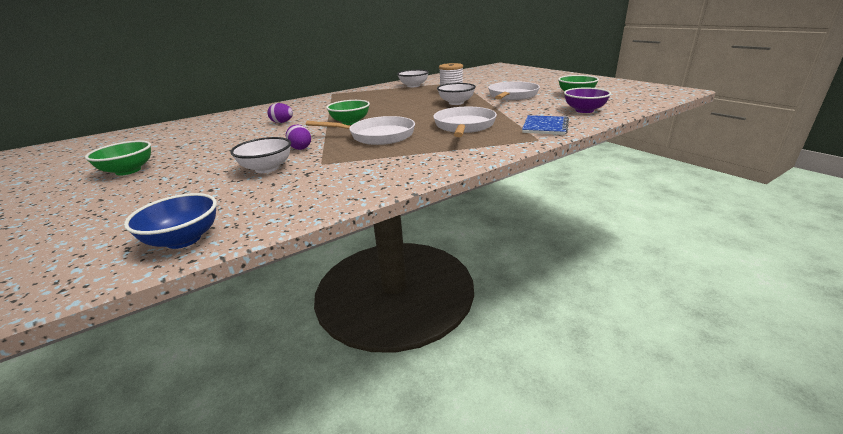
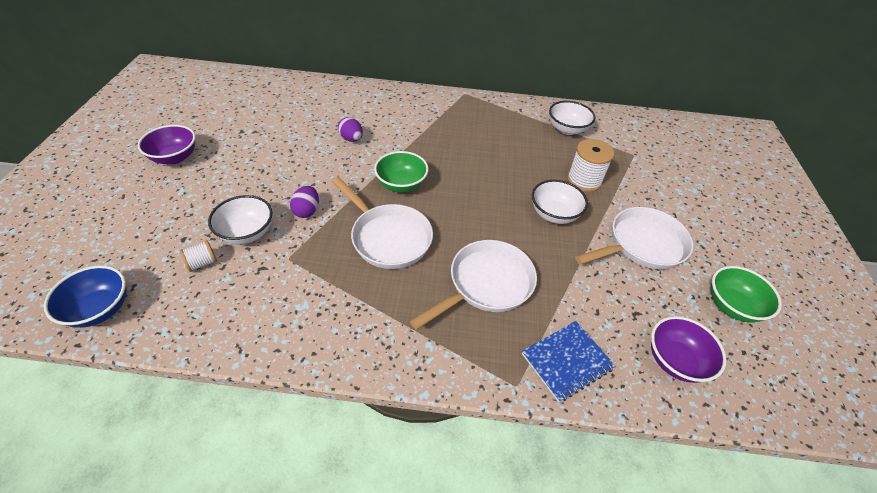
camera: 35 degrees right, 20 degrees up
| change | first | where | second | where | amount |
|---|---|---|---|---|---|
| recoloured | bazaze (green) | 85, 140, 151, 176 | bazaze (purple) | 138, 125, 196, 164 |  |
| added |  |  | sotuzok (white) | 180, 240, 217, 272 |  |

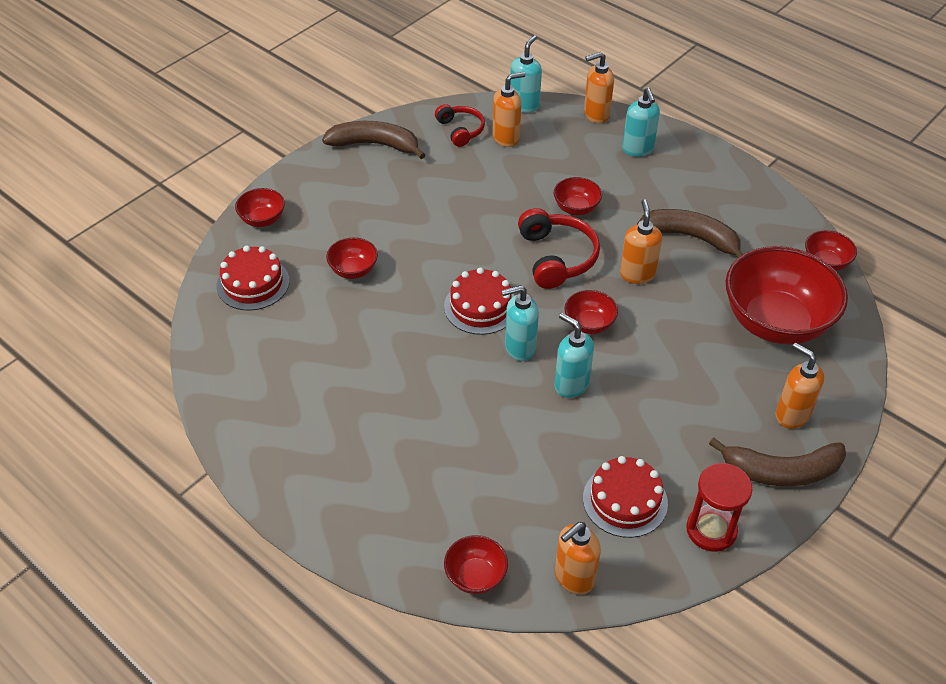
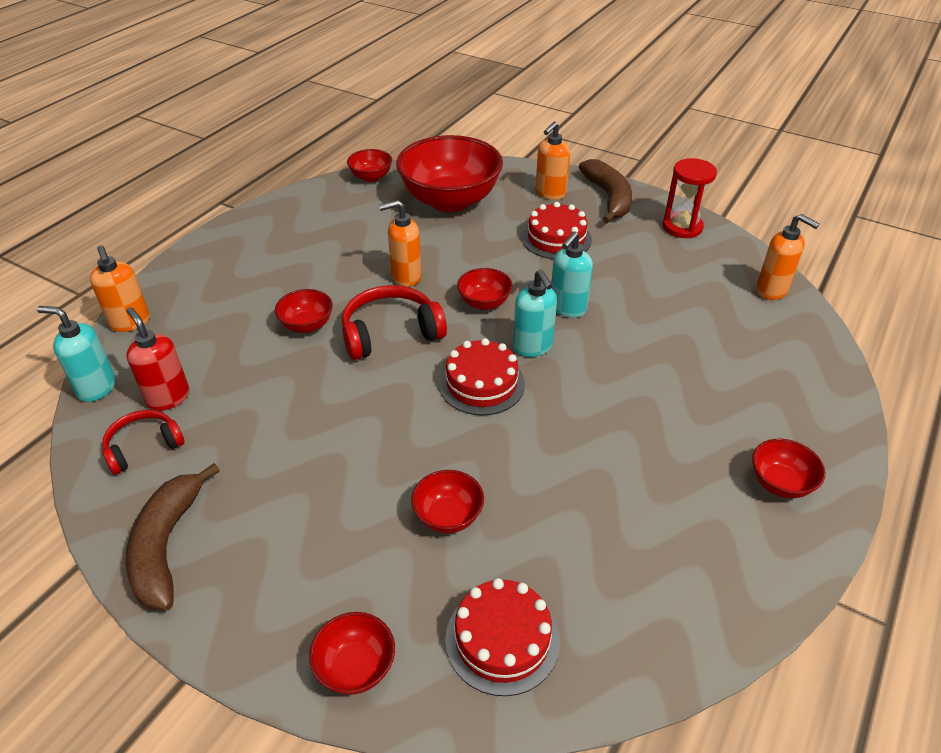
camera: 100 degrees left, 5 degrees down
| change | first | where | second | where | amount |
|---|---|---|---|---|---|
| recoloured | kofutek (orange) | 492, 72, 525, 147 | kofutek (red) | 126, 307, 189, 411 |  |
| moved | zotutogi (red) | 583, 456, 668, 538 |  | 522, 202, 592, 259 |  |
| moved | bazaze (red) | 444, 535, 508, 594 |  | 752, 439, 826, 498 |  |
| removed | kofutek (turquoise) | 622, 88, 660, 157 |  |  |  |
| removed | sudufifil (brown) | 637, 209, 743, 258 |  |  |  |

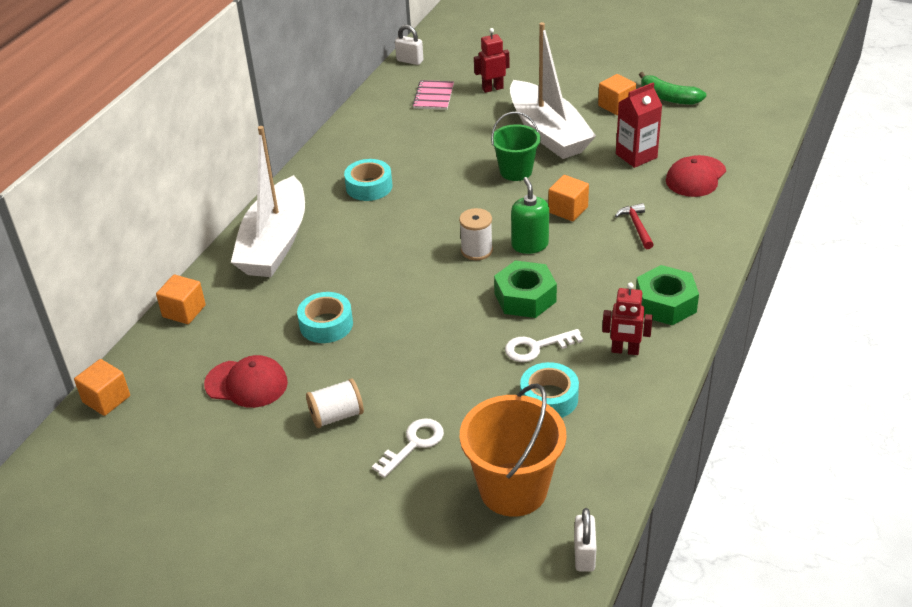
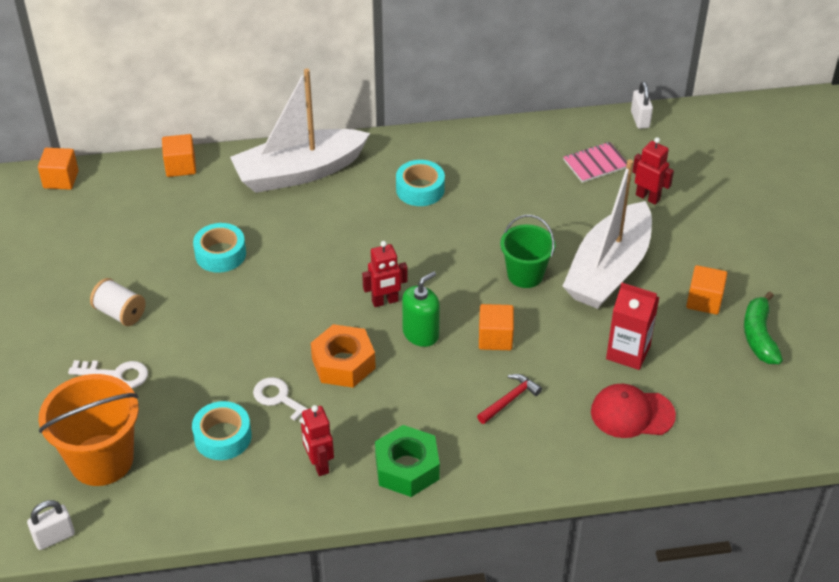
camera: 55 degrees right, 5 degrees up
| change | first | where | second | where | amount |
|---|---|---|---|---|---|
| recoloured | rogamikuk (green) | 494, 260, 557, 318 | rogamikuk (orange) | 311, 324, 376, 388 |  |
| replaced | sotuzok (white) | 459, 208, 493, 260 | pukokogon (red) | 362, 241, 408, 307 |  |
| removed | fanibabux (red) | 204, 355, 288, 408 |  |  |  |

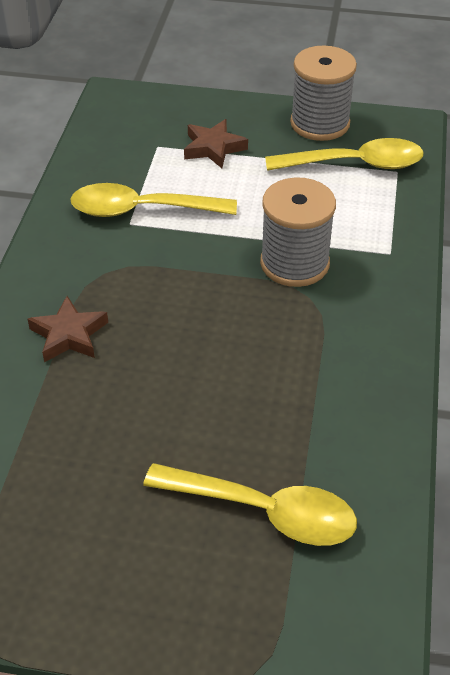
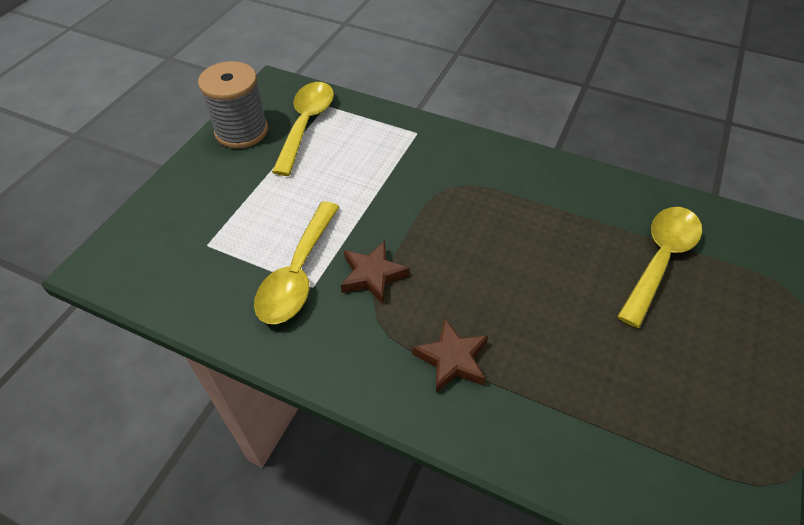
camera: 75 degrees left, 5 degrees up
| change | first | where | second | where | amount |
|---|---|---|---|---|---|
| moved | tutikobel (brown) | 184, 119, 248, 168 |  | 341, 241, 410, 304 |  |
| removed | sotuzok (grey) | 260, 177, 336, 287 |  |  |  |

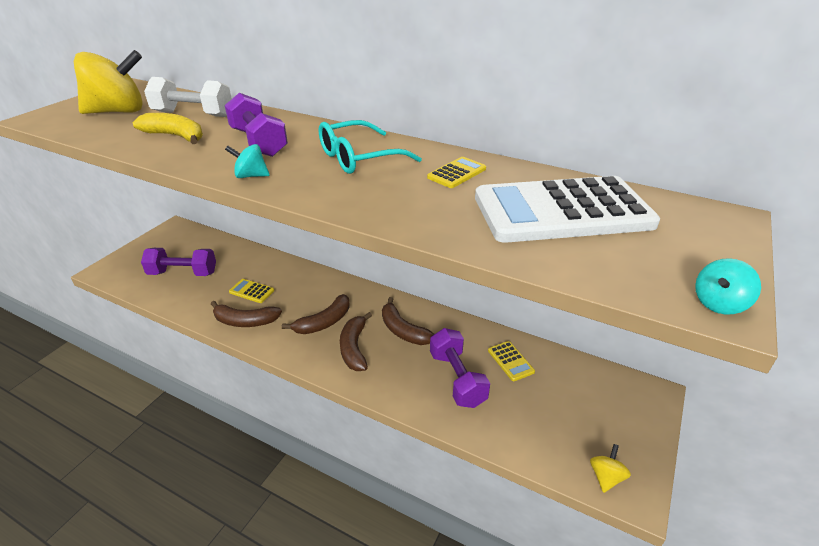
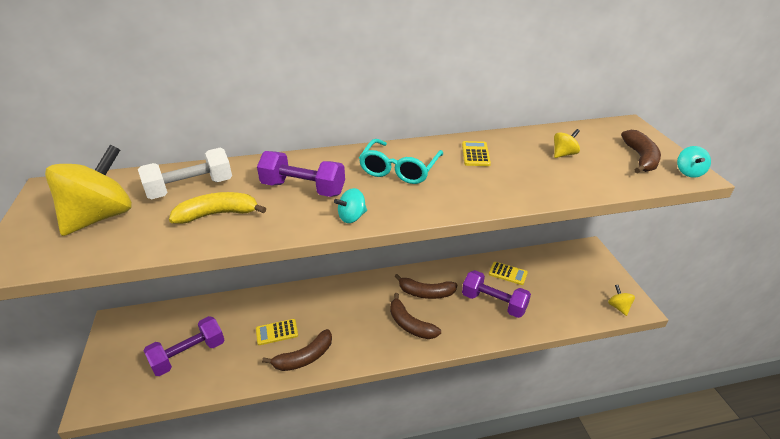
camera: 40 degrees left, 0 degrees up
| change | first | where | second | where | amount |
|---|---|---|---|---|---|
| replaced | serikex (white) | 475, 176, 660, 243 | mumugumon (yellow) | 554, 129, 580, 158 |  |
| moved | sudufifil (brown) | 282, 294, 350, 334 |  | 621, 130, 661, 173 |  |

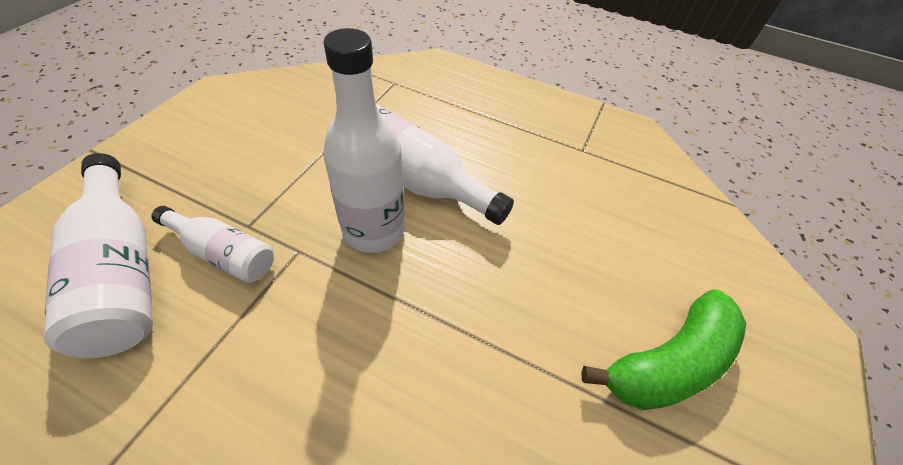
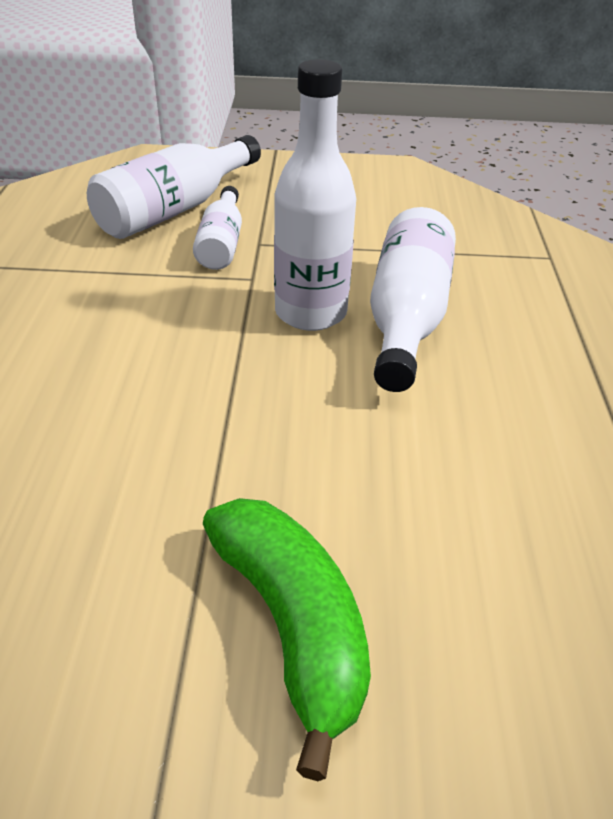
camera: 70 degrees right, 10 degrees down
| change | first | where | second | where | amount |
|---|---|---|---|---|---|
| turned | sudufifil (green) | 581, 289, 746, 410 |  | 203, 498, 371, 781 | 150 degrees counterclockwise |

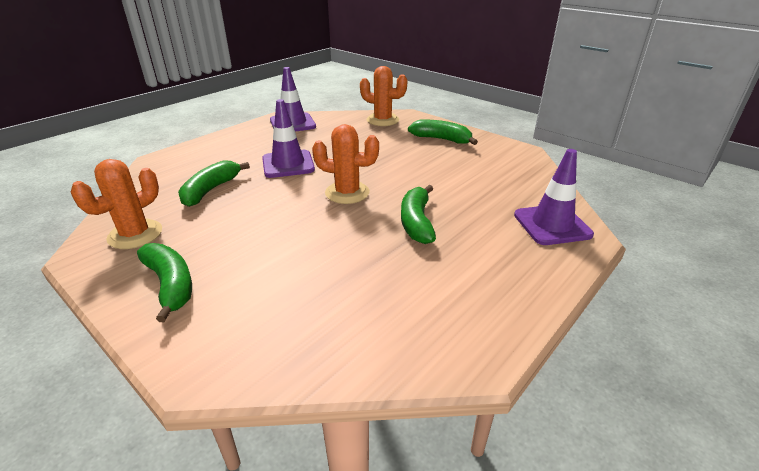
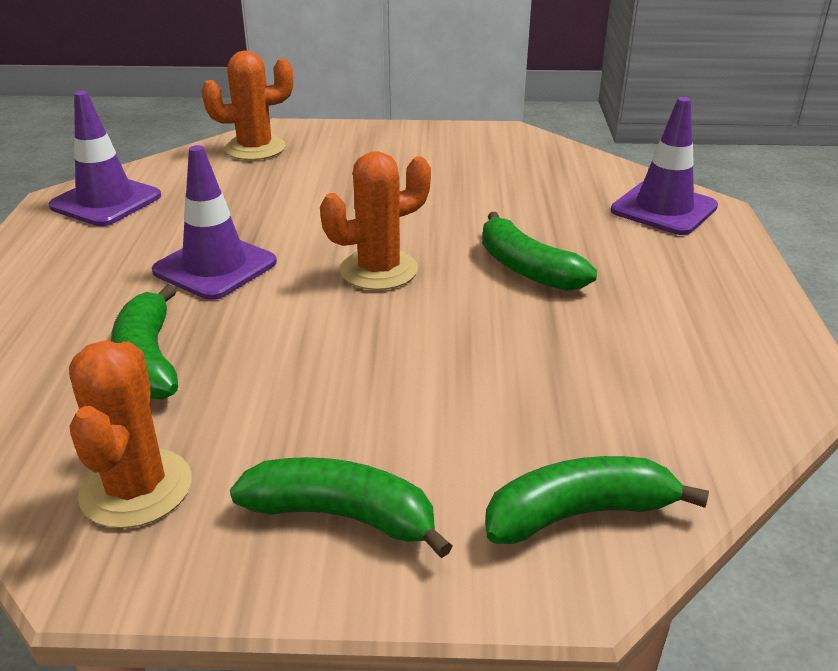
camera: 40 degrees left, 0 degrees up
| change | first | where | second | where | amount |
|---|---|---|---|---|---|
| moved | sudufifil (green) | 408, 119, 478, 145 |  | 485, 456, 709, 544 |  |

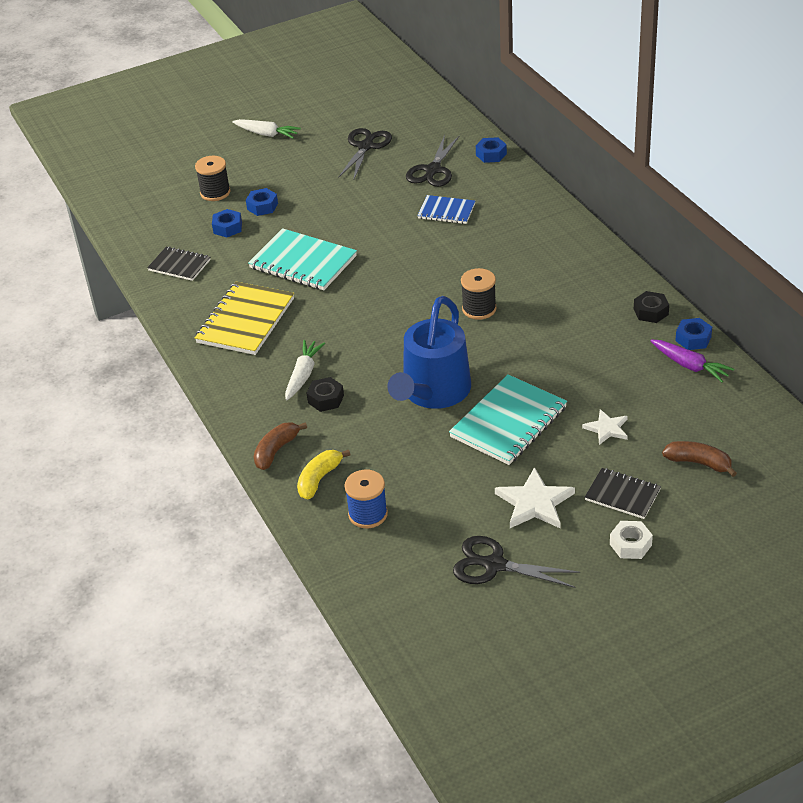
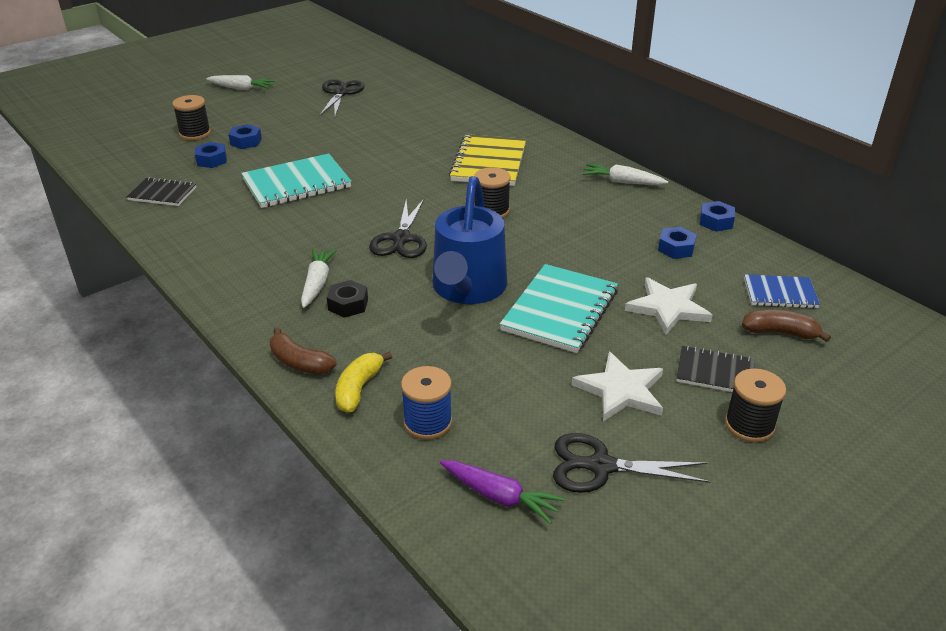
camera: 15 degrees left, 5 degrees down
| change | first | where | second | where | amount |
|---|---|---|---|---|---|
| turned | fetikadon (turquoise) | 248, 228, 357, 290 |  | 241, 153, 352, 208 | 45 degrees counterclockwise |
| turned | sudufifil (brown) | 254, 422, 307, 470 |  | 270, 327, 336, 374 | 75 degrees counterclockwise |
| moved | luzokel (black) | 406, 135, 459, 187 |  | 369, 199, 427, 258 |  |
| moved | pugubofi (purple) | 651, 339, 734, 382 |  | 440, 460, 565, 524 |  |
| moved | fetikadon (yellow) | 195, 282, 294, 355 |  | 449, 134, 526, 186 |  |
| added |  |  | pugubofi (white) | 582, 164, 668, 185 |  |
| resized | tutikobel (white) | 582, 409, 628, 445 |  | 625, 277, 712, 335 | x1.63 |
| moved | rogamikuk (blue) | 476, 137, 507, 163 |  | 658, 227, 697, 259 |  |
| replaced | rogamikuk (white) | 610, 521, 653, 559 | sotuzok (black) | 725, 369, 786, 442 |  |
| moved | fetikadon (blue) | 417, 195, 475, 224 |  | 744, 275, 820, 308 |  |
| removed | rogamikuk (black) | 634, 291, 669, 323 |  |  |  |

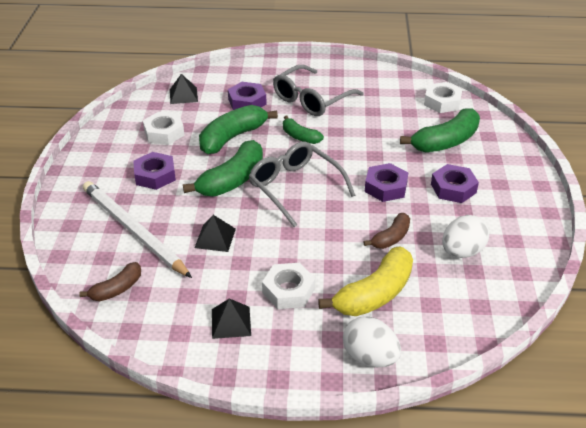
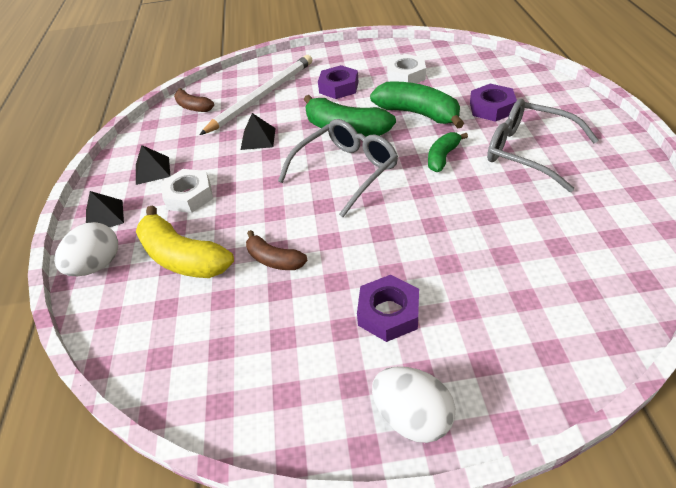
camera: 85 degrees right, 5 degrees up
| change | first | where | second | where | amount |
|---|---|---|---|---|---|
| moved | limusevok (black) | 170, 74, 198, 104 |  | 86, 191, 124, 227 |  |
| moved | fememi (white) | 442, 215, 489, 258 |  | 372, 367, 455, 443 |  |
| removed | rogamikuk (purple) | 365, 163, 408, 202 |  |  |  |
| removed | sudufifil (green) | 400, 108, 480, 153 |  |  |  |
| removed | rogamikuk (white) | 424, 82, 462, 113 |  |  |  |

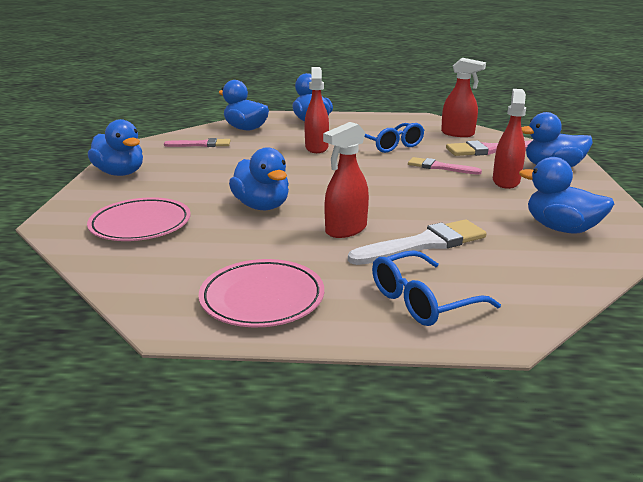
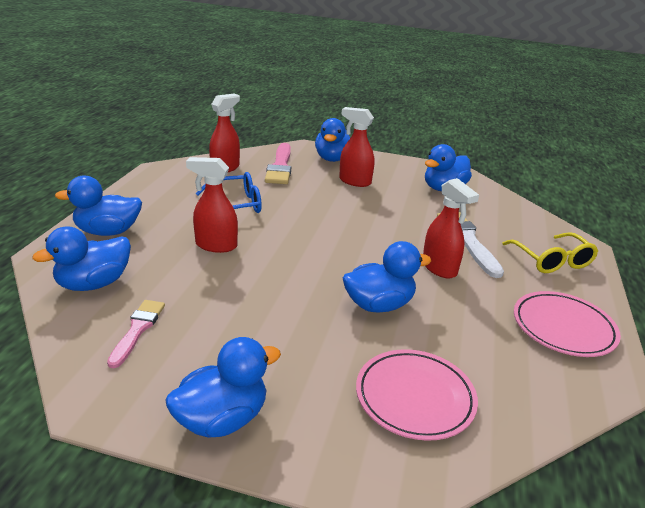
camera: 80 degrees left, 5 degrees up
| change | first | where | second | where | amount |
|---|---|---|---|---|---|
| recoloured | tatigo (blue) | 372, 250, 501, 326 | tatigo (yellow) | 502, 232, 598, 273 |  |
| removed | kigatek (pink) | 408, 157, 482, 175 |  |  |  |

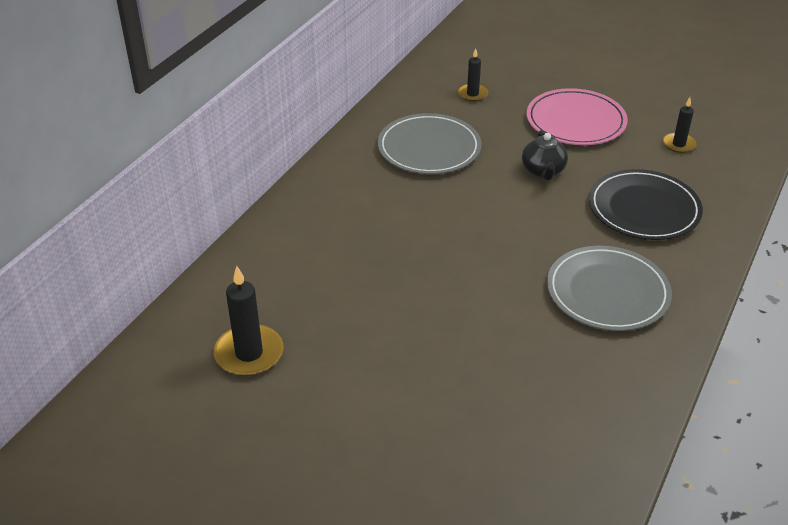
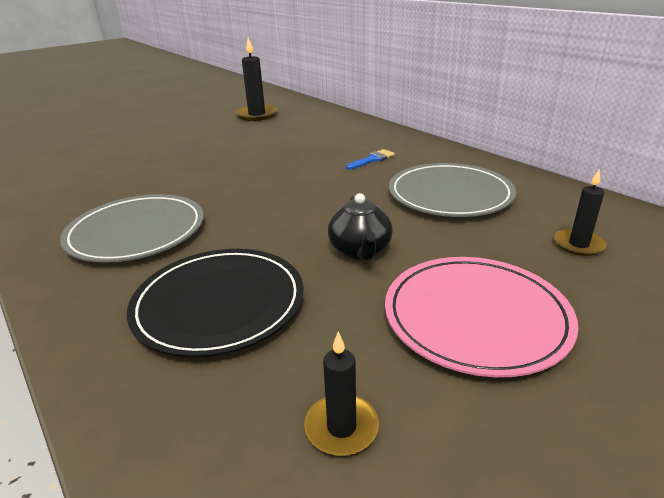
camera: 115 degrees right, 10 degrees down
| change | first | where | second | where | amount |
|---|---|---|---|---|---|
| turned | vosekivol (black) | 522, 130, 568, 180 |  | 328, 193, 393, 260 | 120 degrees counterclockwise |
| added |  |  | kigatek (blue) | 346, 149, 395, 170 |  |

